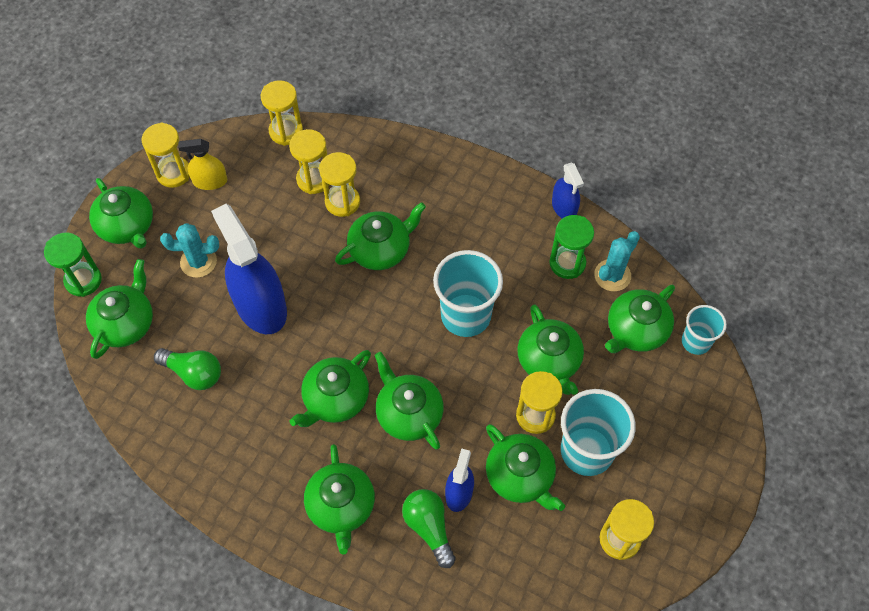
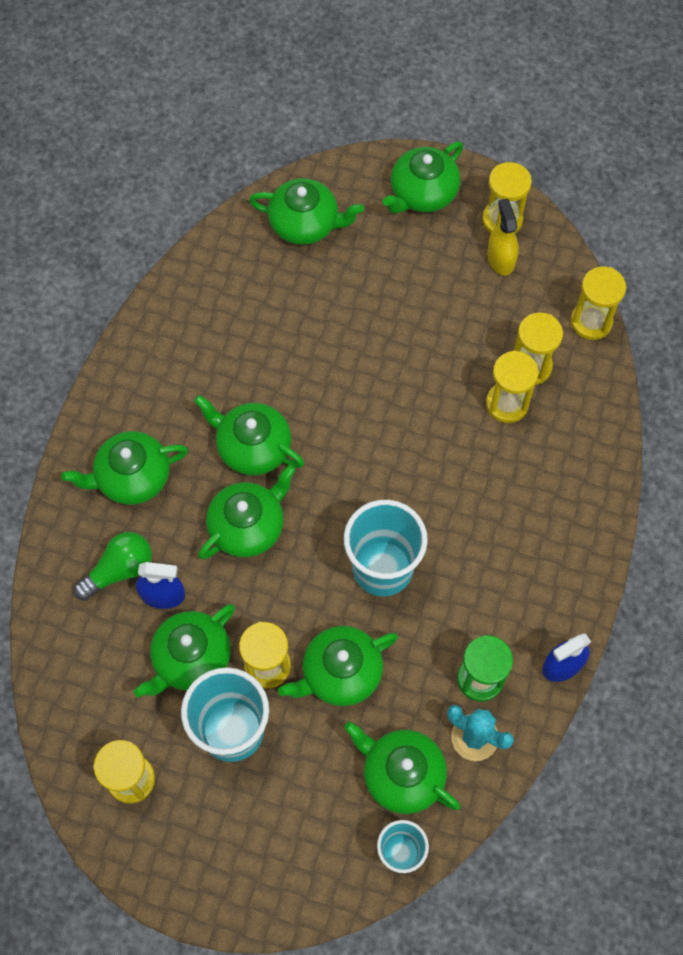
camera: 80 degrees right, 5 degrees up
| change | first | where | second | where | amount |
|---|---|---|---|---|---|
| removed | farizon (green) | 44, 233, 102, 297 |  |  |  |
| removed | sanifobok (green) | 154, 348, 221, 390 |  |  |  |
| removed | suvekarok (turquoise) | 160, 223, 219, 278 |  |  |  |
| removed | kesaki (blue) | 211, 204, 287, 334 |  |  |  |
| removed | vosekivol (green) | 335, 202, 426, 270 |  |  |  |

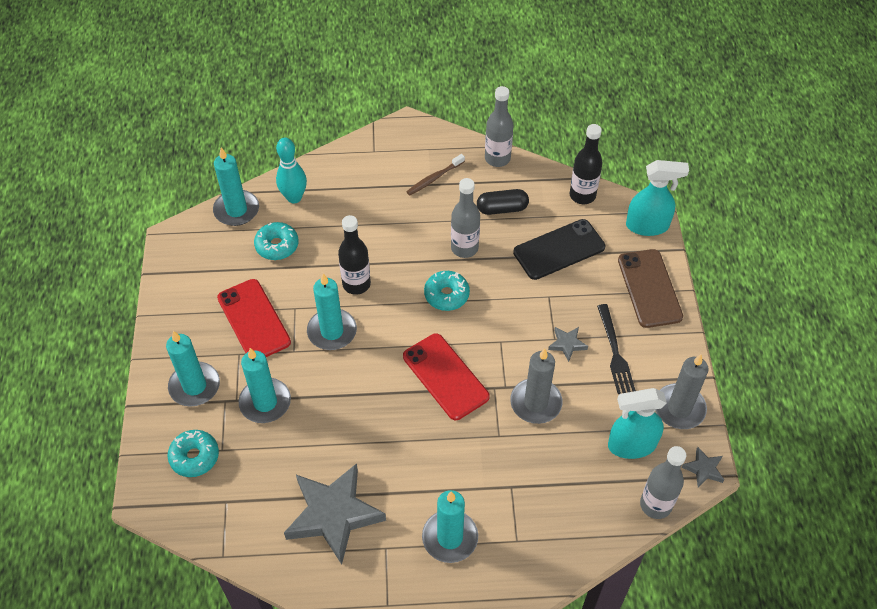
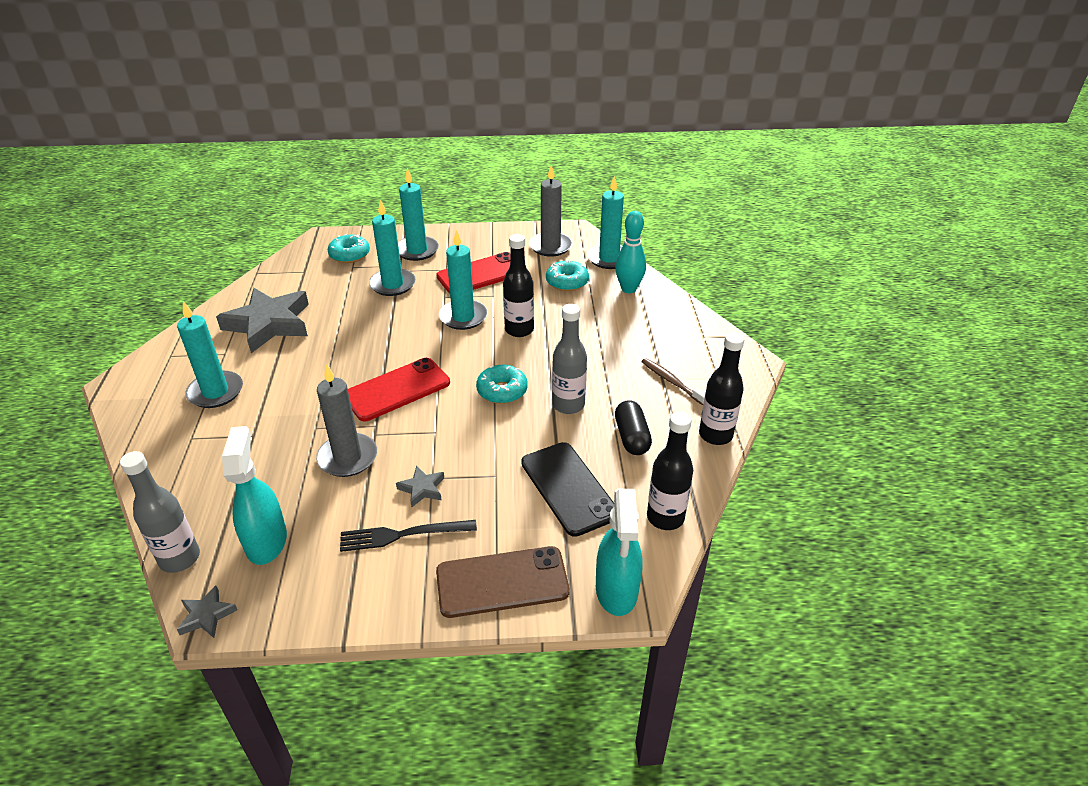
camera: 90 degrees right, 15 degrees down
| change | first | where | second | where | amount |
|---|---|---|---|---|---|
| moved | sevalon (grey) | 656, 354, 709, 429 |  | 529, 165, 573, 257 |  |
| recoloured | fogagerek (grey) | 485, 86, 514, 167 | fogagerek (black) | 699, 332, 745, 445 |  |

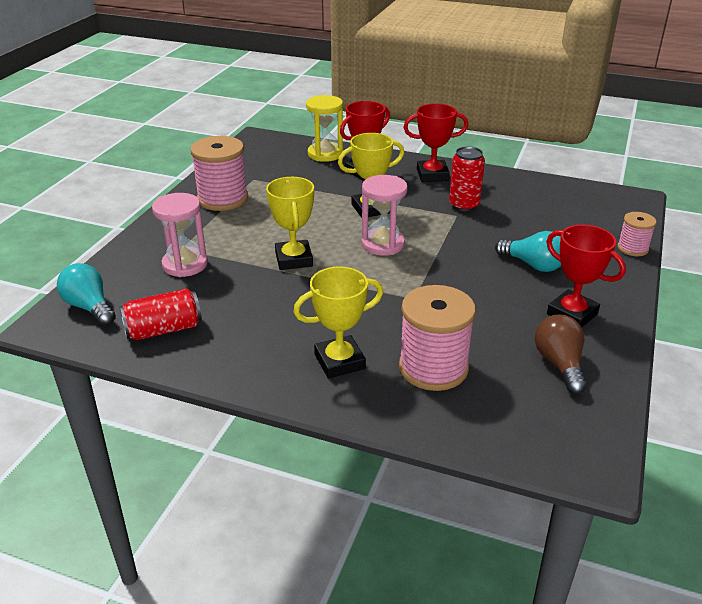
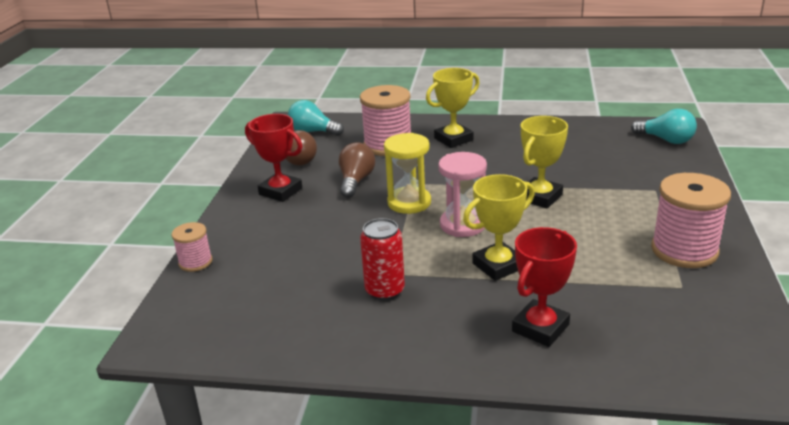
camera: 170 degrees right, 5 degrees down
| change | first | where | second | where | amount |
|---|---|---|---|---|---|
| moved | sanifobok (turquoise) | 495, 231, 561, 272 |  | 288, 100, 344, 136 |  |
| added |  |  | sanifobok (brown) | 339, 142, 375, 198 |  |
| moved | farizon (yellow) | 306, 95, 343, 162 |  | 384, 133, 431, 214 |  |
| turned | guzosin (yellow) | 266, 177, 314, 270 |  | 521, 116, 568, 209 | 60 degrees clockwise |
| removed | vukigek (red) | 119, 289, 202, 340 |  |  |  |
| removed | farizon (pink) | 152, 193, 208, 277 |  |  |  |
| removed | guzosin (red) | 403, 103, 468, 182 |  |  |  |

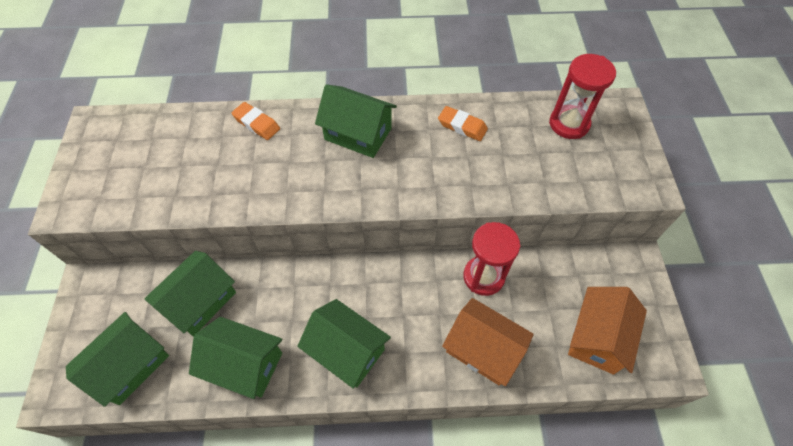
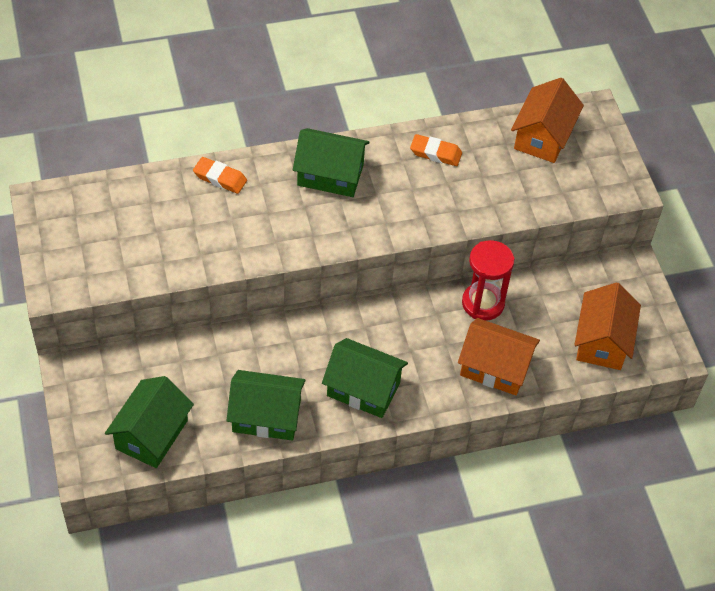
camera: 15 degrees left, 5 degrees down
| change | first | where | second | where | amount |
|---|---|---|---|---|---|
| replaced | farizon (red) | 549, 54, 616, 139 | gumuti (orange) | 511, 78, 584, 163 |  |
| removed | gumuti (green) | 144, 251, 236, 336 |  |  |  |

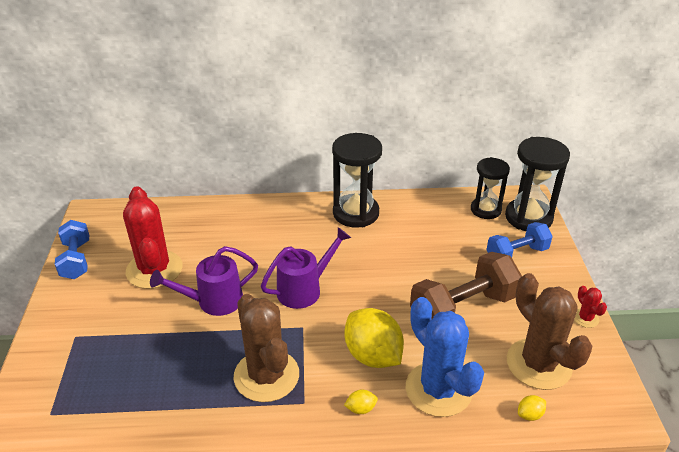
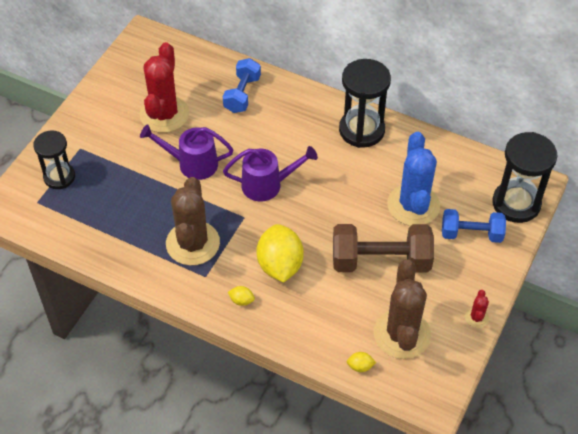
camera: 30 degrees right, 15 degrees up
| change | first | where | second | where | amount |
|---|---|---|---|---|---|
| moved | farizon (black) | 471, 157, 510, 219 |  | 33, 130, 75, 189 |  |
| moved | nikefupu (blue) | 55, 220, 89, 279 |  | 223, 58, 261, 113 |  |
| moved | suvekarok (blue) | 406, 297, 484, 417 |  | 387, 132, 440, 226 |  |

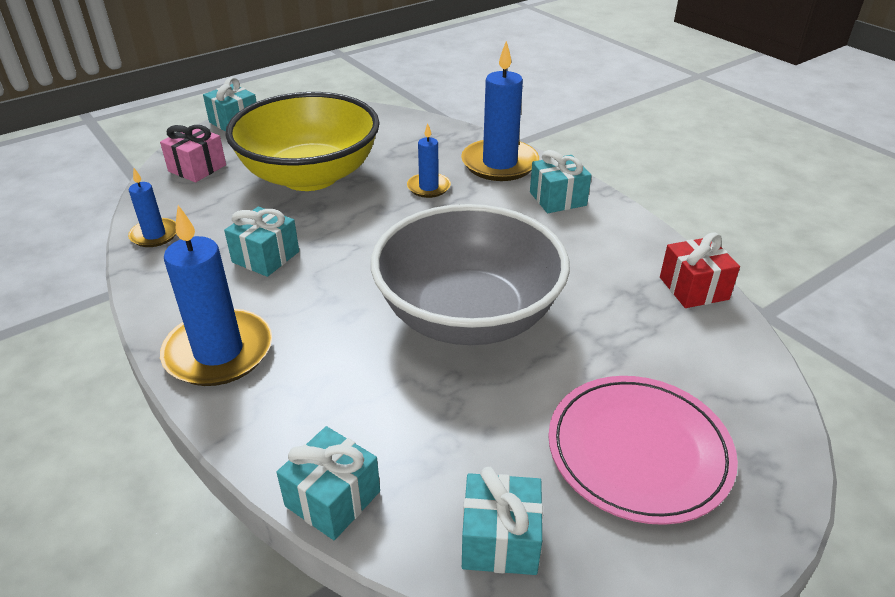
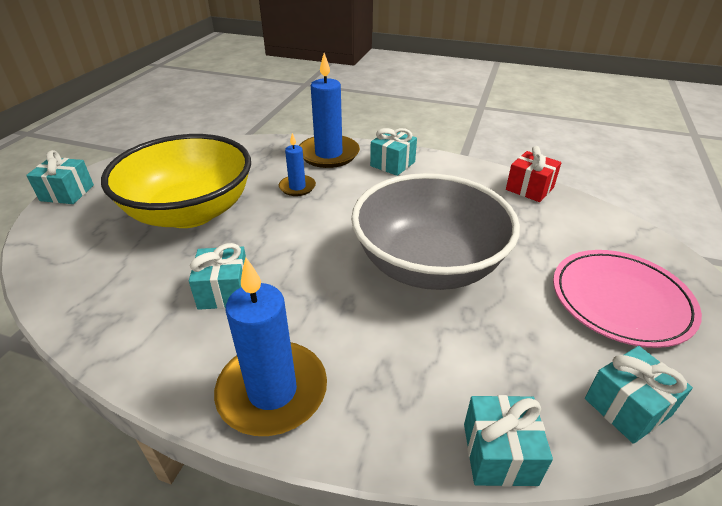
camera: 35 degrees left, 0 degrees up
| change | first | where | second | where | amount |
|---|---|---|---|---|---|
| removed | sevalon (blue) | 128, 168, 176, 247 |  |  |  |
| removed | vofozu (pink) | 160, 125, 226, 182 |  |  |  |

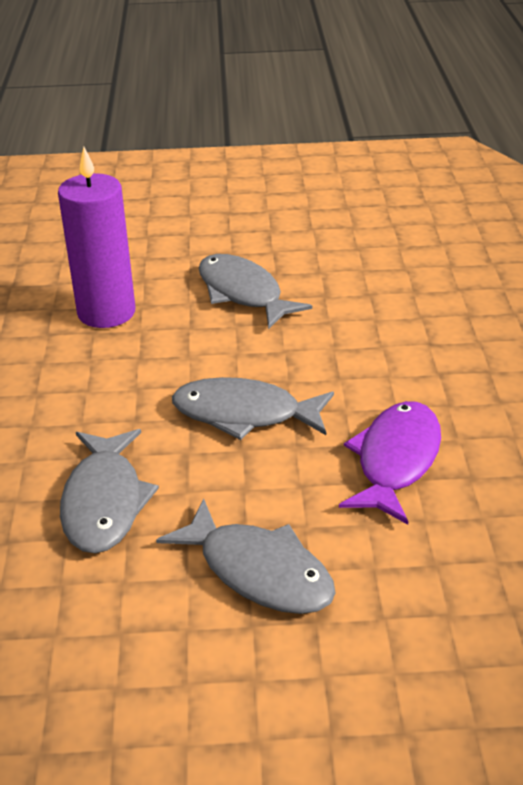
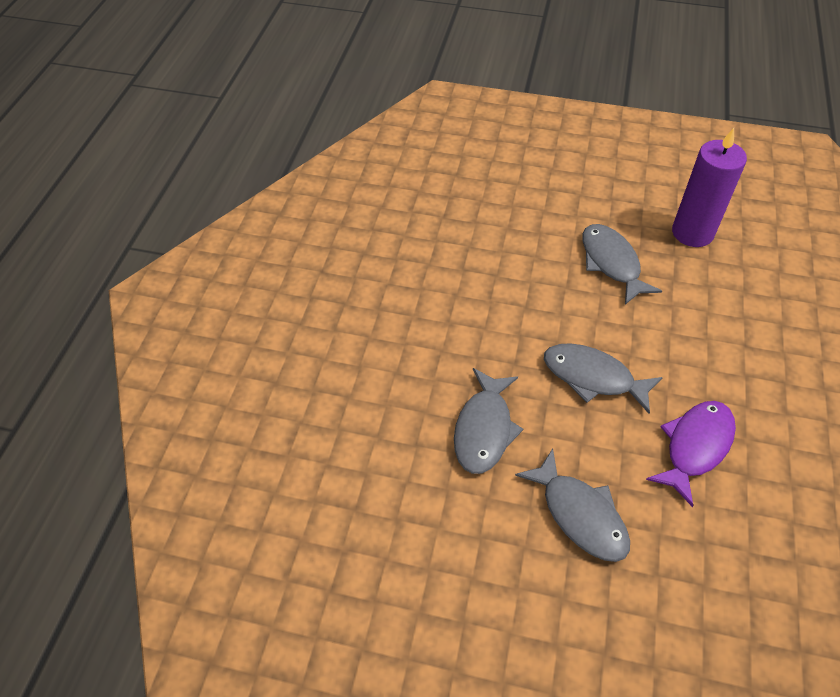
camera: 15 degrees right, 15 degrees up
| change | first | where | second | where | amount |
|---|---|---|---|---|---|
| moved | sevalon (purple) | 58, 147, 135, 328 |  | 672, 128, 747, 247 |  |

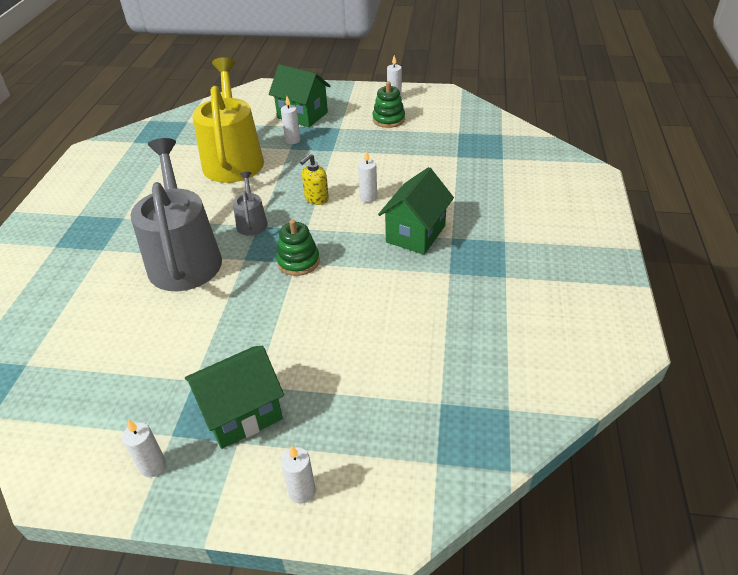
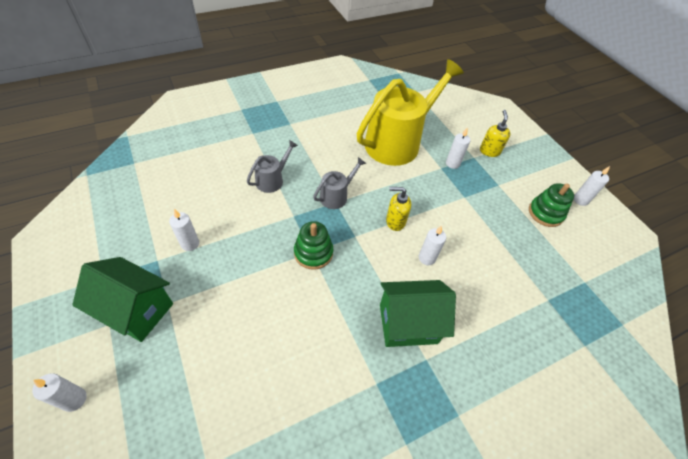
camera: 50 degrees right, 10 degrees up
| change | first | where | second | where | amount |
|---|---|---|---|---|---|
| moved | sevalon (white) | 122, 420, 166, 477 |  | 169, 209, 199, 251 |  |
| resized | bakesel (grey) | 130, 138, 222, 291 |  | 247, 140, 298, 193 | x0.45 |
| replaced | gumuti (green) | 269, 64, 330, 127 | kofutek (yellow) | 480, 110, 510, 157 |  |

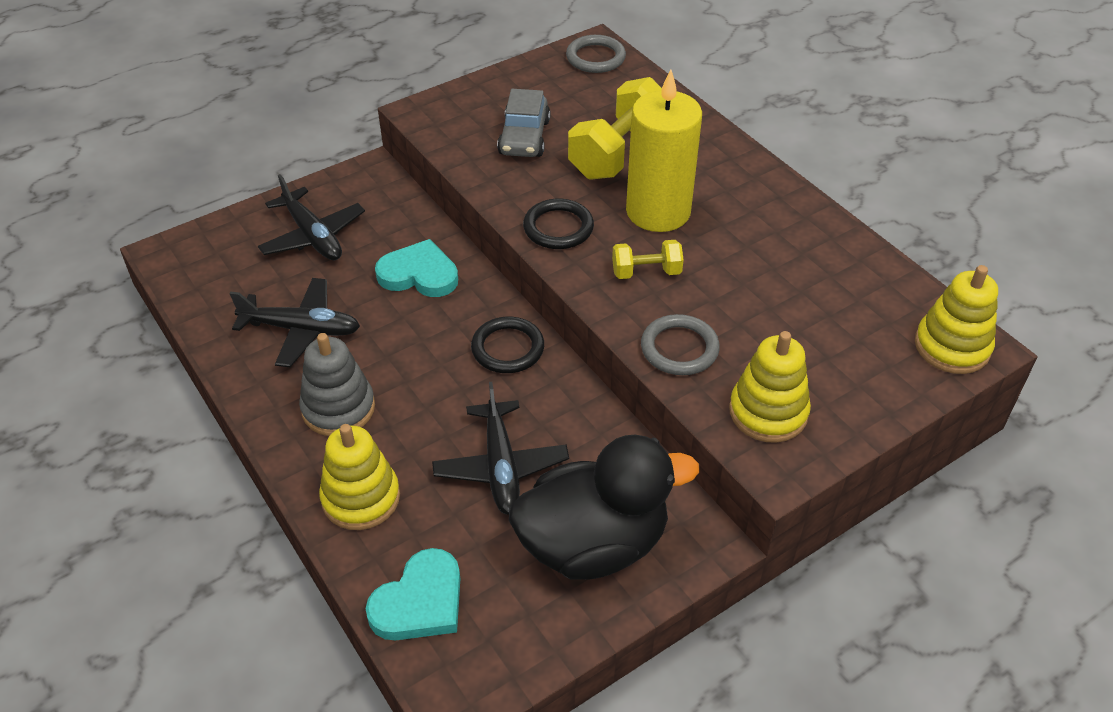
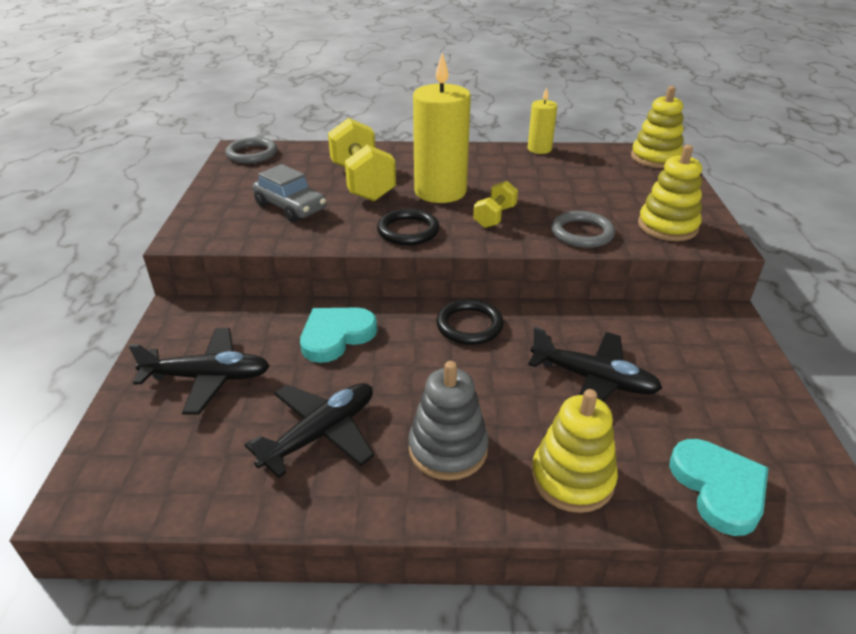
camera: 55 degrees left, 10 degrees down
| change | first | where | second | where | amount |
|---|---|---|---|---|---|
| added |  |  | sevalon (yellow) | 527, 87, 557, 154 |  |
| removed | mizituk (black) | 509, 435, 699, 580 |  |  |  |

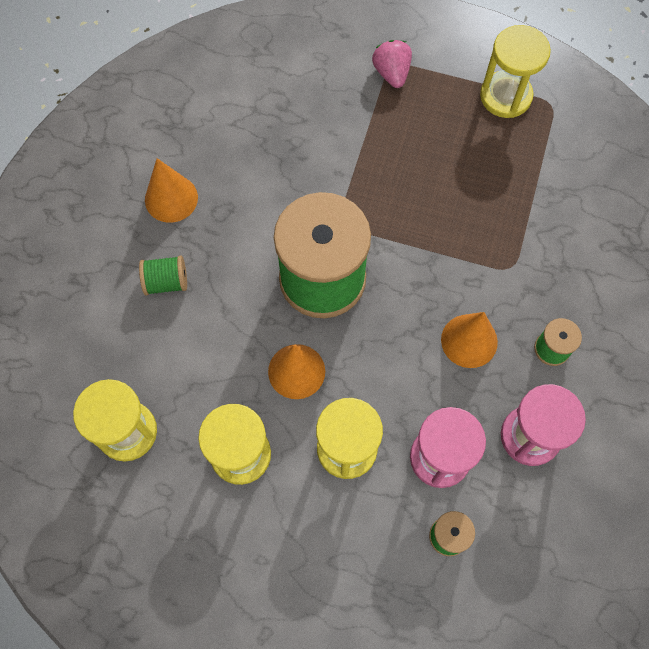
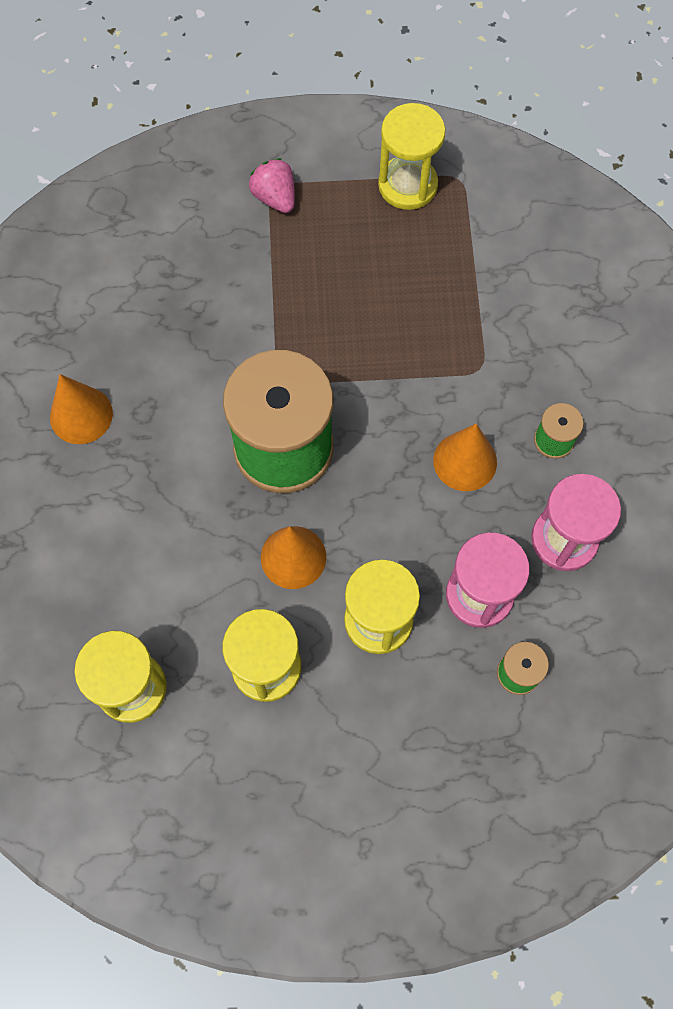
camera: 20 degrees left, 0 degrees up
| change | first | where | second | where | amount |
|---|---|---|---|---|---|
| removed | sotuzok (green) | 139, 255, 187, 295 |  |  |  |

